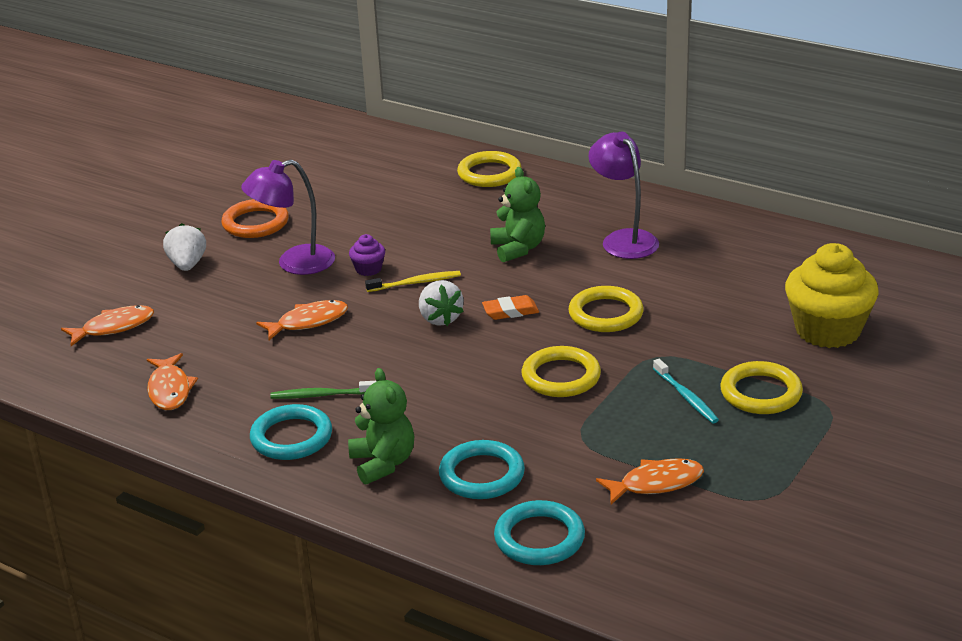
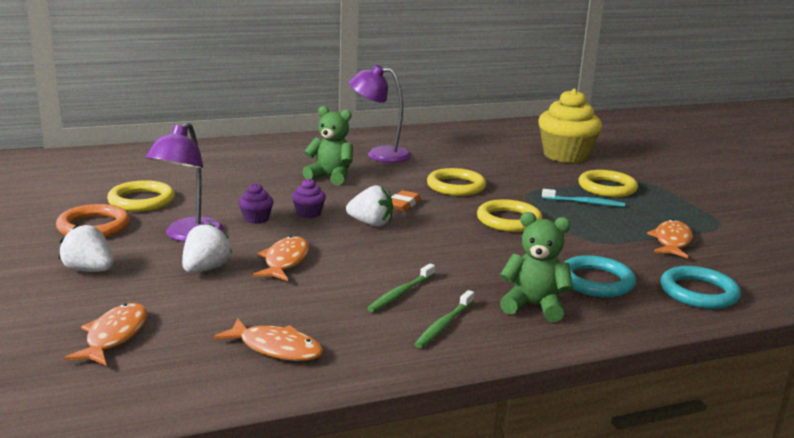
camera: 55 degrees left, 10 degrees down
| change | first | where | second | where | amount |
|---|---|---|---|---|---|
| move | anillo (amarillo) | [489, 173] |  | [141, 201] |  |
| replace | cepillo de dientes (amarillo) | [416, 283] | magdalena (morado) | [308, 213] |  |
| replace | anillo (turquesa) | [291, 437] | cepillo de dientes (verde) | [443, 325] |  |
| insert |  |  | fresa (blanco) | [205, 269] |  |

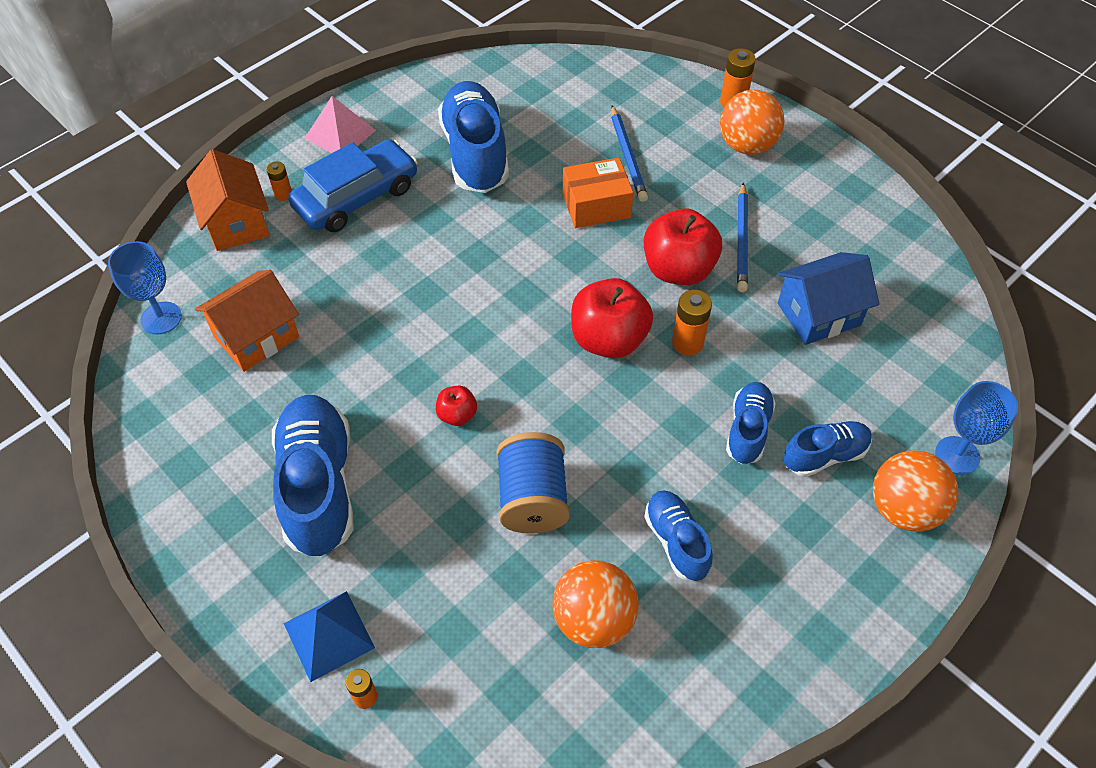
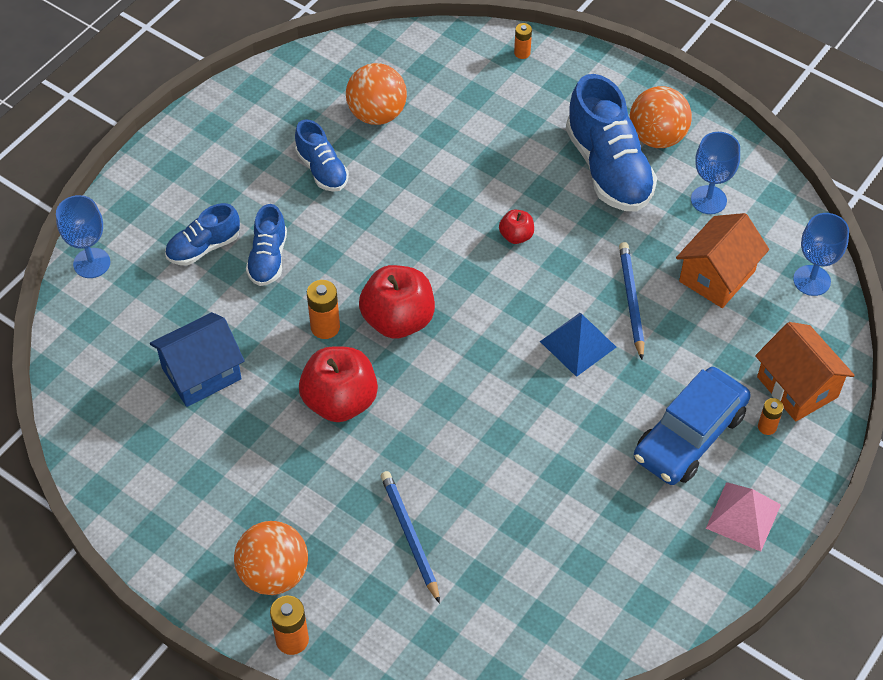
camera: 170 degrees right, 0 degrees up
| change | first | where | second | where | amount |
|---|---|---|---|---|---|
| delete | zapato (azul) | [475, 153] |  |  |  |
| delete | caja (naranja) | [596, 205] |  |  |  |
| move | lápiz (azul) | [741, 240] |  | [631, 301] |  |
| delete | carrete (azul) | [533, 498] |  |  |  |
| move | pelota (naranja) | [903, 509] |  | [657, 137] |  |
| move | pirámide (azul) | [328, 635] |  | [578, 344] |  |
| insert |  |  | copa (azul) | [708, 200] |  |

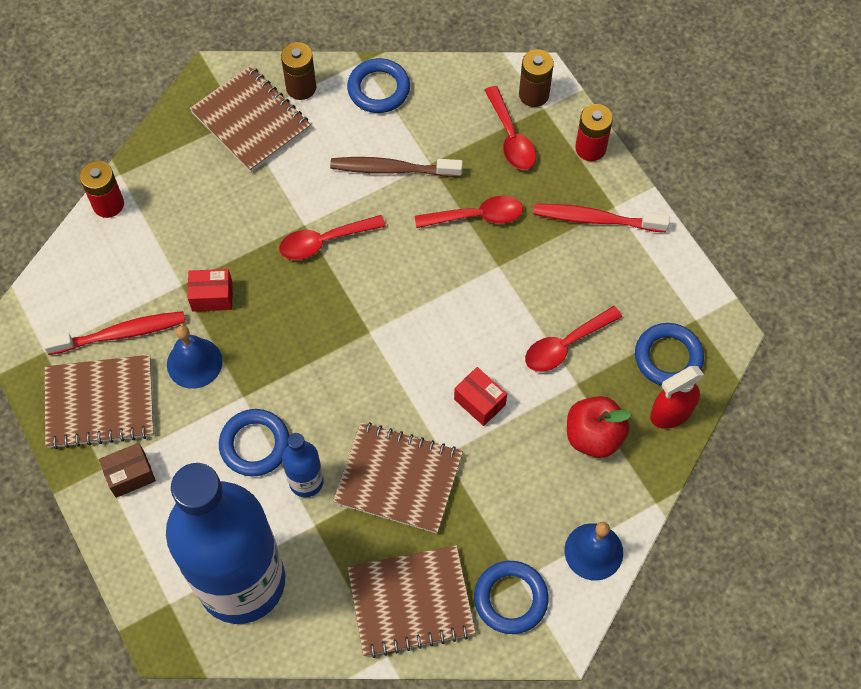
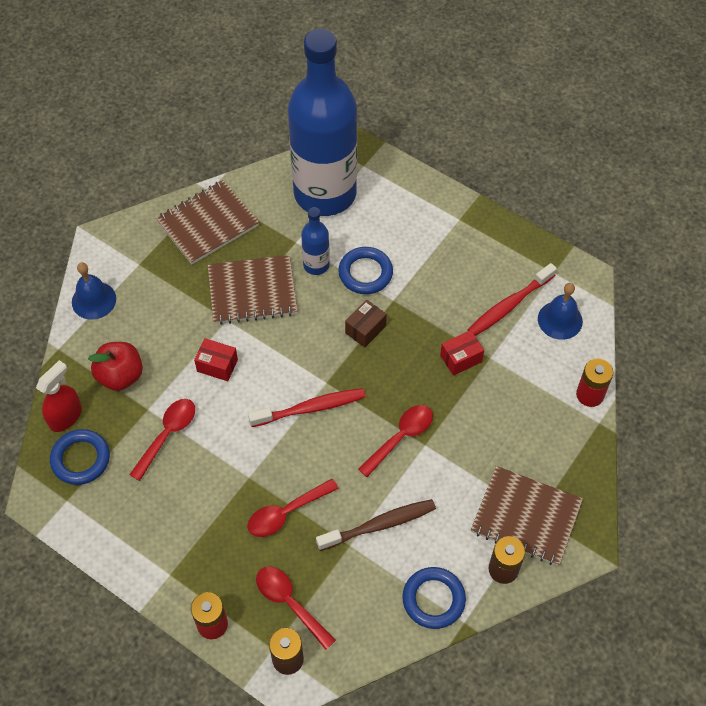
camera: 155 degrees right, 5 degrees down
| change | first | where | second | where | amount |
|---|---|---|---|---|---|
| move | cepillo de dientes (rojo) | [595, 219] |  | [310, 408] |  |
| move | campana (azul) | [194, 363] |  | [560, 320] |  |
| delete | cuaderno (marrón) | [100, 403] |  |  |  |
| move | caja (marrón) | [130, 475] |  | [365, 329] |  |
| delete | anillo (azul) | [510, 598] |  |  |  |

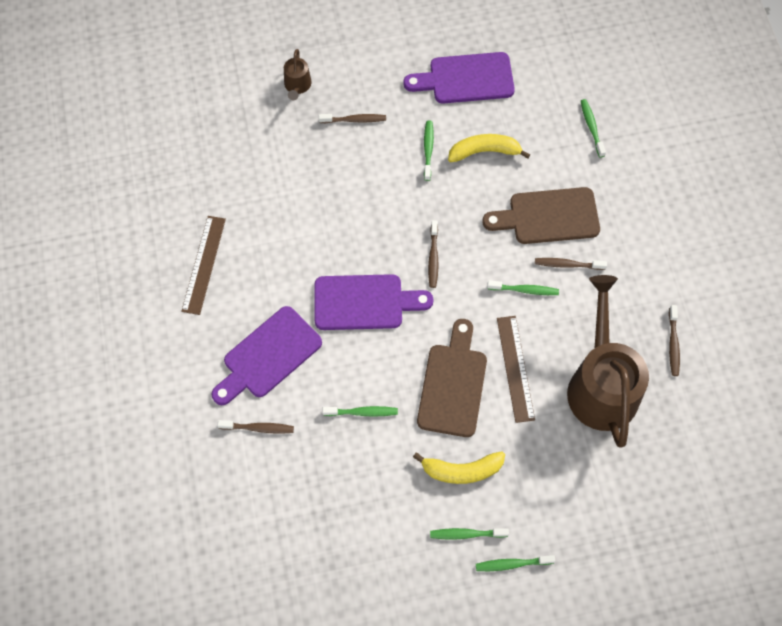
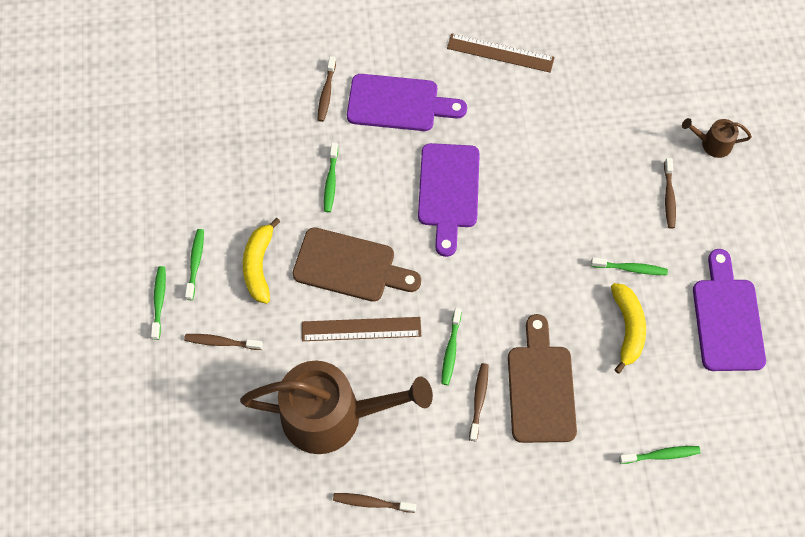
camera: 95 degrees right, 0 degrees up
| change | first | where | second | where | amount |
|---|---|---|---|---|---|
| move | cepillo de dientes (marrón) | [433, 258] |  | [221, 342] |  |
| rotate | tabla de cortar (morado) | [268, 356] |  | [398, 104] | 135 degrees clockwise |

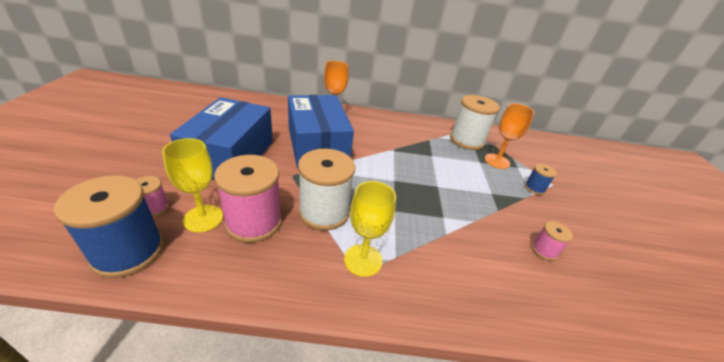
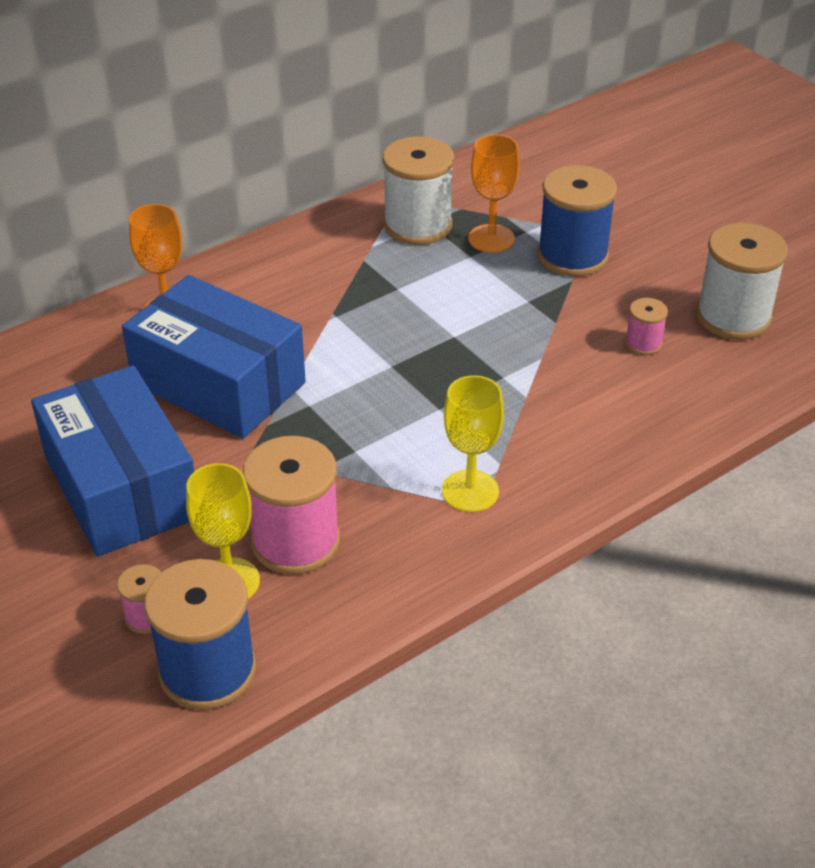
camera: 35 degrees left, 5 degrees up
| change | first | where | second | where | amount |
|---|---|---|---|---|---|
| move | carrete (blanco) | [324, 212] |  | [733, 317] |  |
| resize | carrete (azul) | [534, 188] |  | [572, 256] | x2.06 |

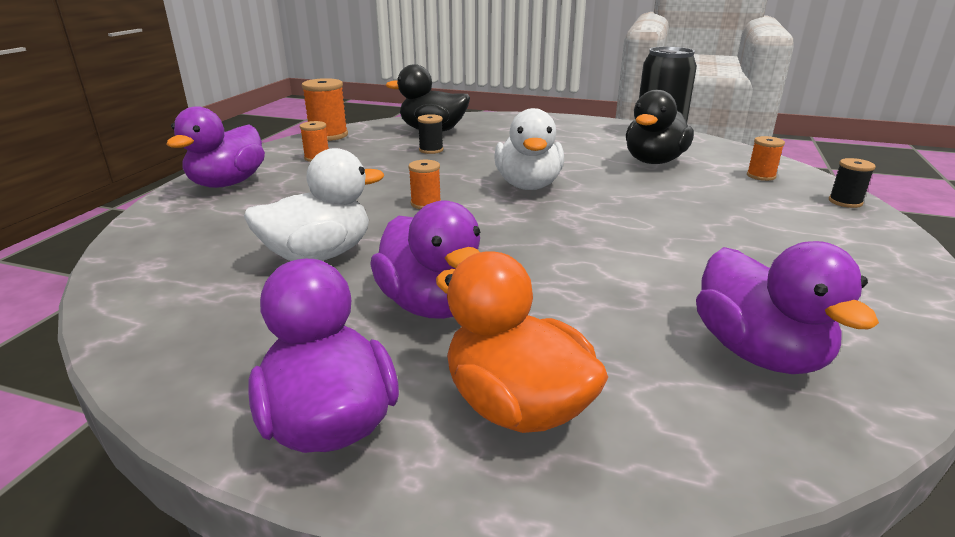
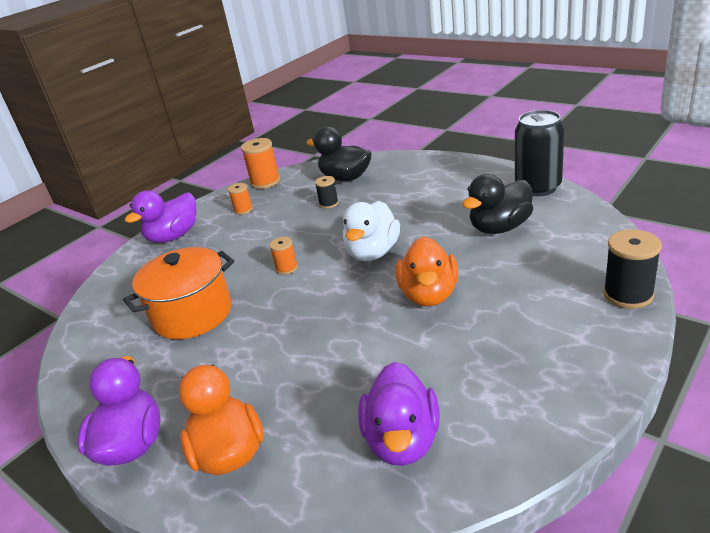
camera: 25 degrees right, 5 degrees up
| change | first | where | second | where | amount |
|---|---|---|---|---|---|
| delete | carrete (naranja) | [761, 176] |  |  |  |
| replace | pato (blanco) | [319, 255] | olla (naranja) | [192, 314] |  |
| resize | carrete (negro) | [845, 202] |  | [628, 294] | x1.70 |
| delete | pato (morado) | [432, 305] |  |  |  |
| insert |  |  | pato (naranja) | [429, 295] |  |

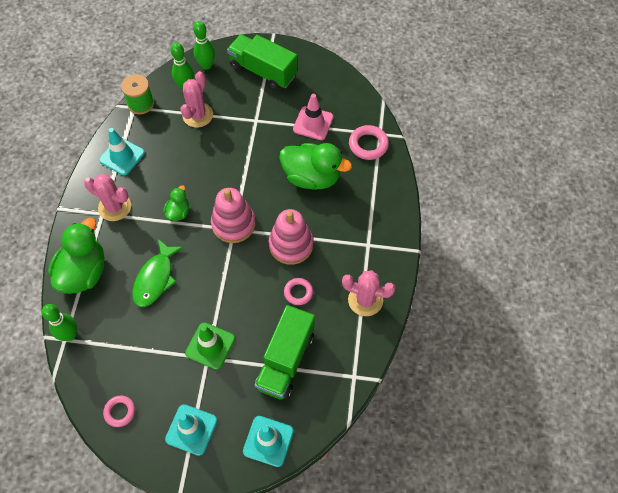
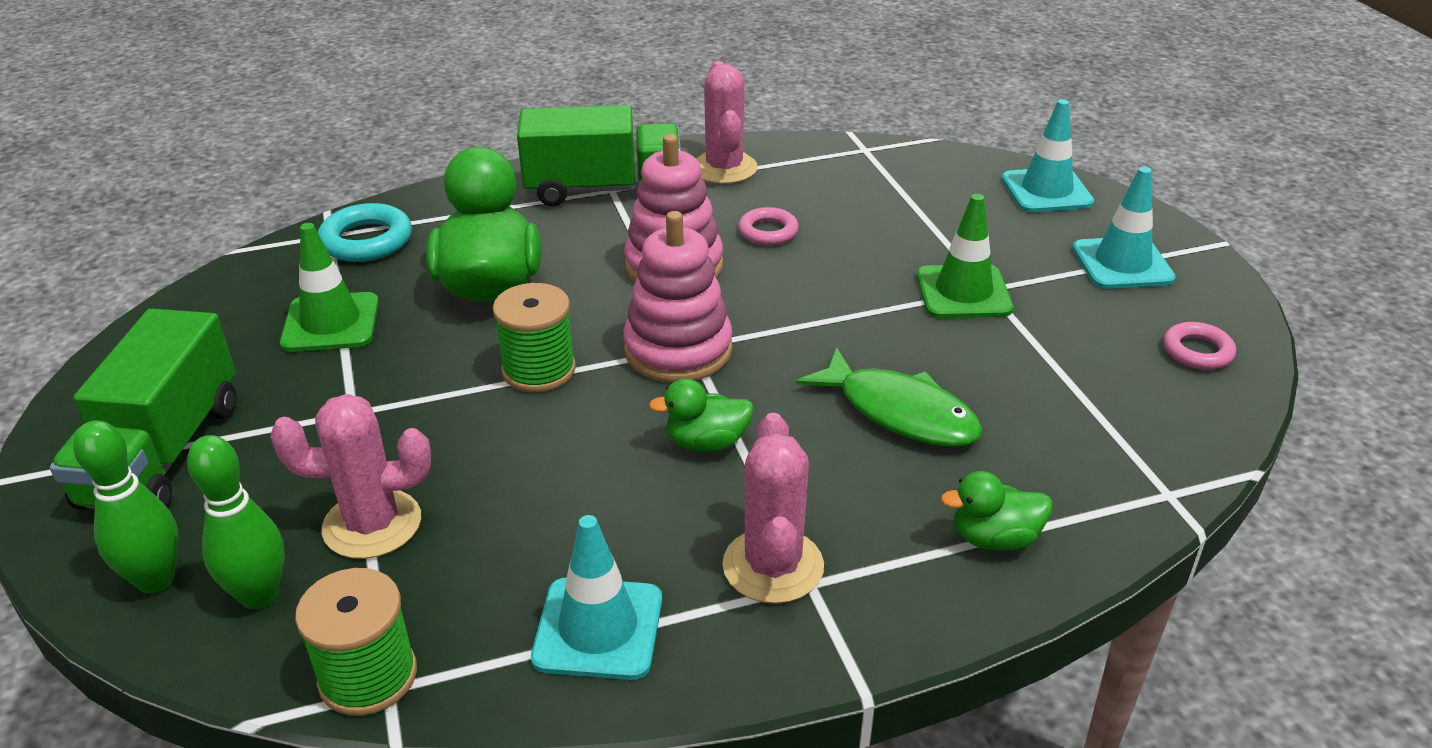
camera: 115 degrees left, 25 degrees down
| change | first | where | second | where | amount |
|---|---|---|---|---|---|
| recolor | cono de tráfico (rosa) | [313, 123] | cono de tráfico (verde) | [331, 323] |  |
| recolor | anillo (rosa) | [368, 145] | anillo (turquesa) | [366, 240] |  |
| resize | pato (verde) | [84, 272] |  | [994, 538] | x0.50 |
| rotate | pez (verde) | [155, 278] |  | [900, 412] | 45 degrees clockwise |
| delete | bolo (verde) | [70, 335] |  |  |  |
| move | camión (verde) | [285, 360] |  | [603, 189] |  |
| insert |  |  | carrete (verde) | [539, 370] |  |

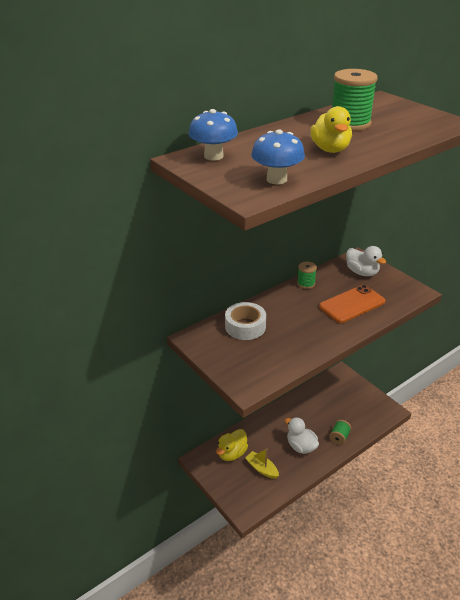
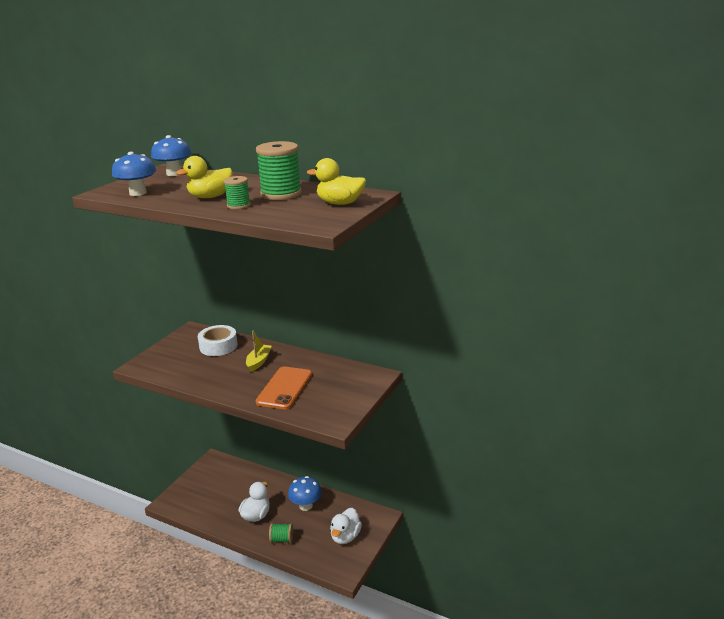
camera: 65 degrees right, 10 degrees down
| change | first | where | second | where | amount |
|---|---|---|---|---|---|
| move | pato (blanco) | [362, 272] |  | [345, 536] |  |
| move | carrete (verde) | [306, 283] |  | [238, 205] |  |
| rotate | móvil (naranja) | [352, 304] |  | [285, 388] | 75 degrees clockwise |
| move | pato (amarillo) | [232, 453] |  | [340, 203] |  |
| move | barco (amarillo) | [262, 468] |  | [258, 362] |  |
| insert |  |  | seta (azul) | [306, 506] |  |

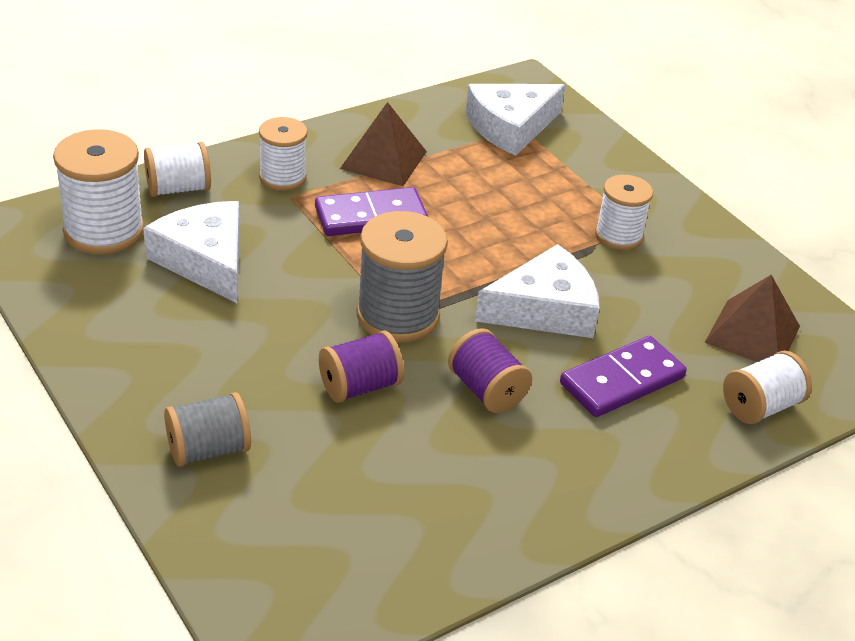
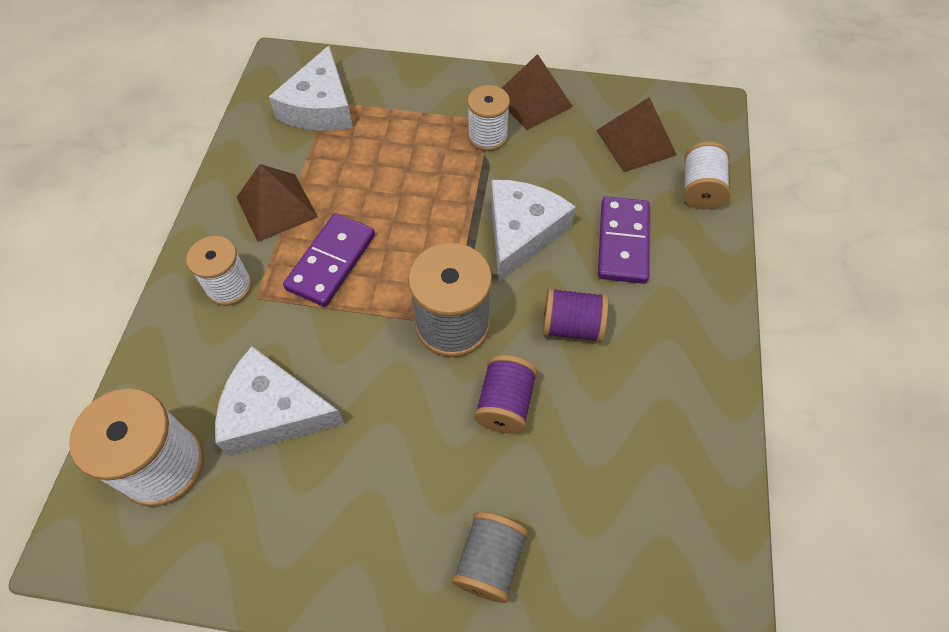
camera: 45 degrees left, 20 degrees up
| change | first | where | second | where | amount |
|---|---|---|---|---|---|
| delete | carrete (blanco) | [178, 189] |  |  |  |
| insert |  |  | pirámide (marrón) | [533, 101] |  |

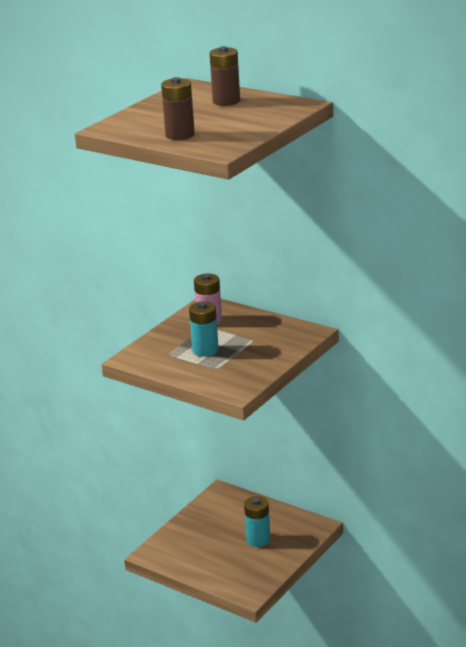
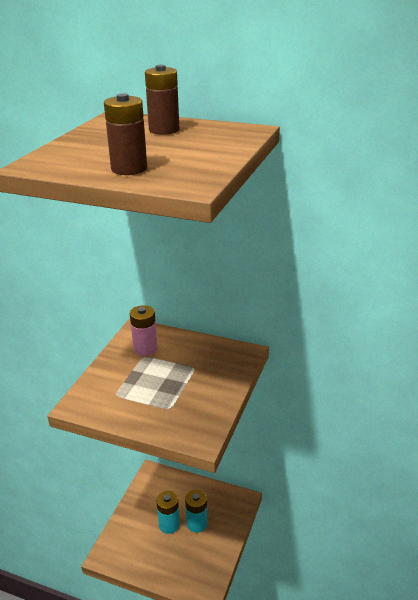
camera: 15 degrees left, 5 degrees up
| change | first | where | second | where | amount |
|---|---|---|---|---|---|
| move | pila (turquesa) | [205, 350] |  | [169, 525] |  |

